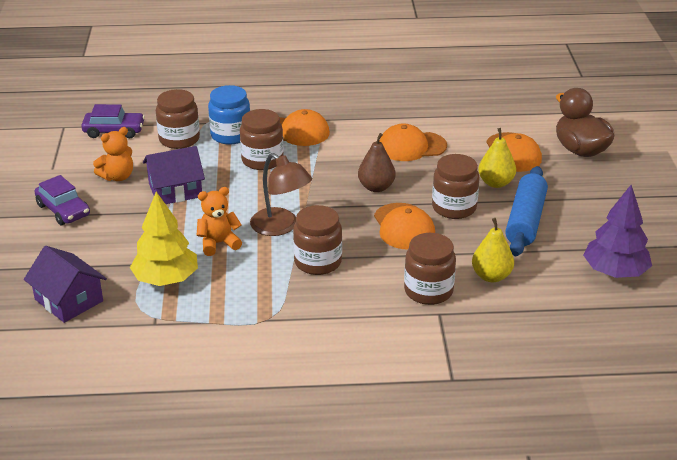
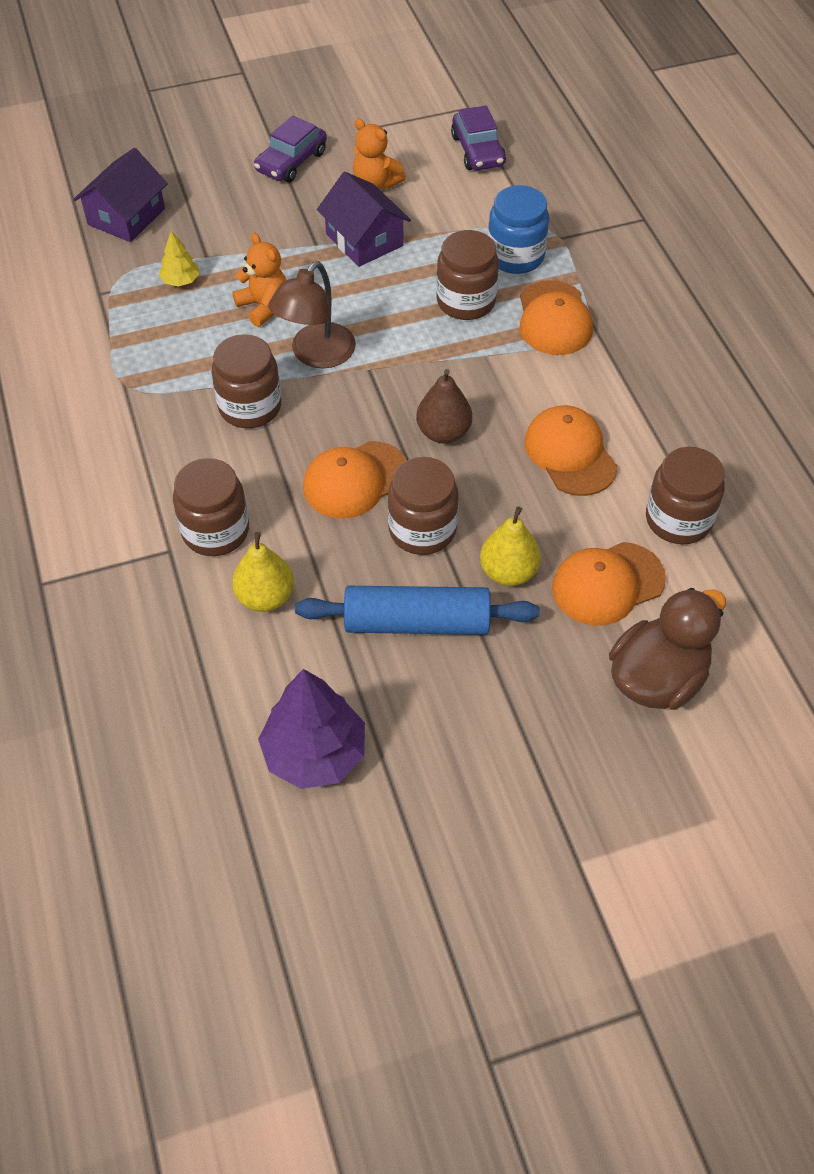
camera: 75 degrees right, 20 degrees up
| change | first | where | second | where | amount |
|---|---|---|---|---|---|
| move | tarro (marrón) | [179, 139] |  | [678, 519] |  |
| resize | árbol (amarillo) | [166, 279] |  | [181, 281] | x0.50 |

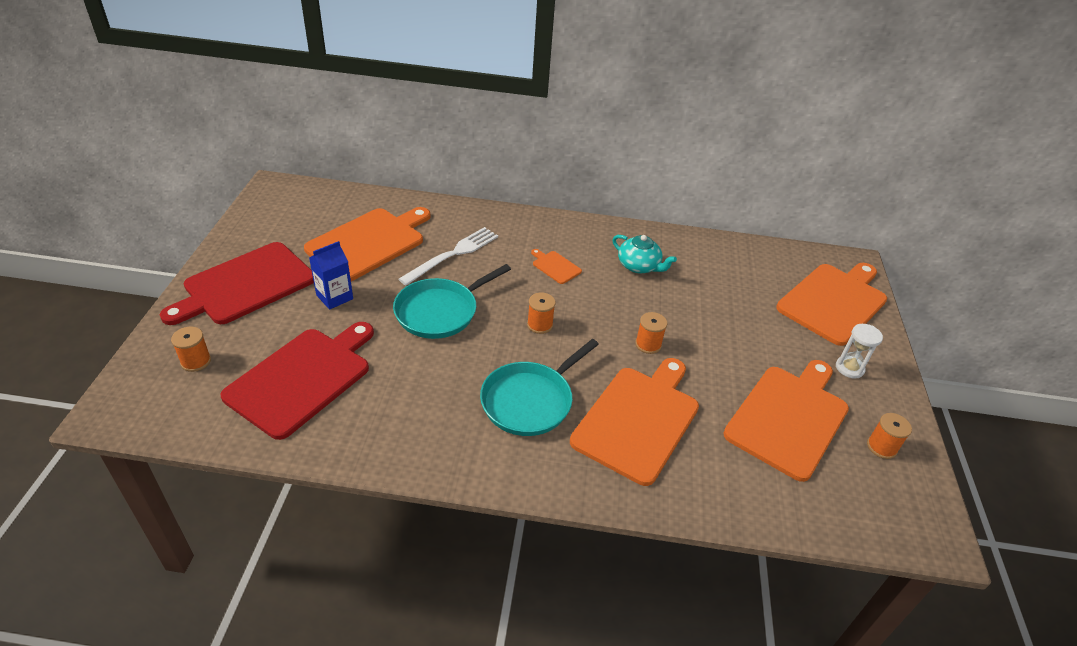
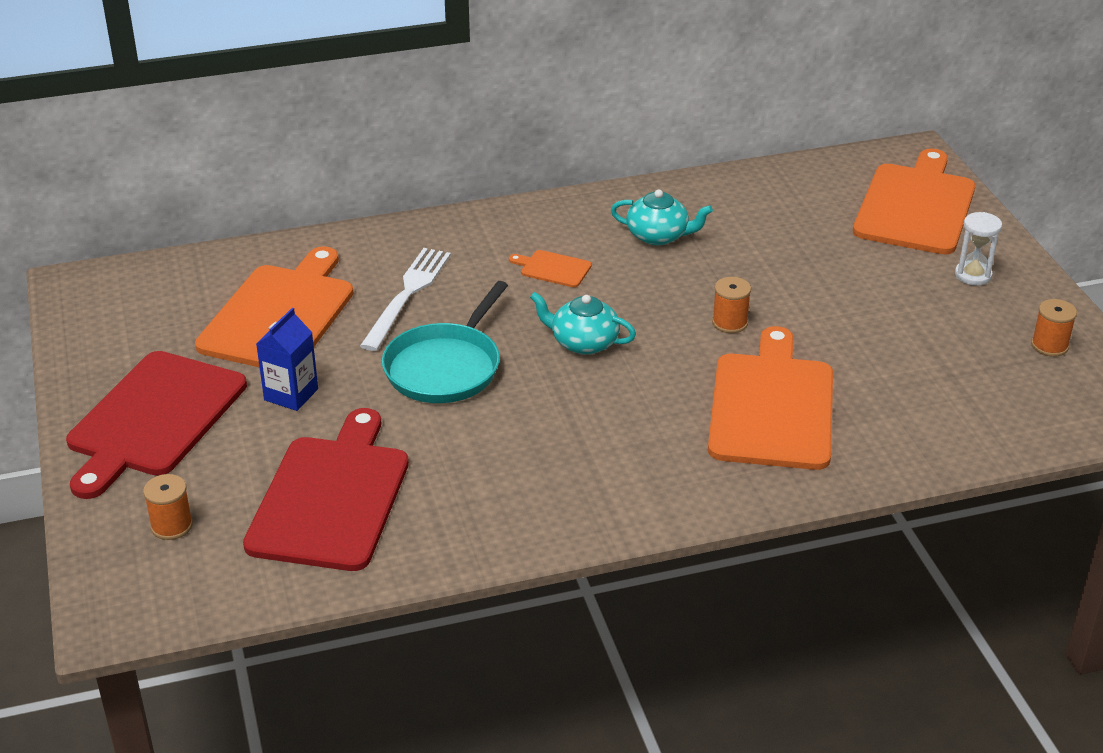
camera: 20 degrees left, 5 degrees down
| change | first | where | second | where | amount |
|---|---|---|---|---|---|
| replace | carrete (naranja) | [540, 325] | tetera (turquesa) | [583, 342] |  |
| delete | sartén (turquesa) | [530, 401] |  |  |  |
| delete | tabla de cortar (naranja) | [789, 417] |  |  |  |

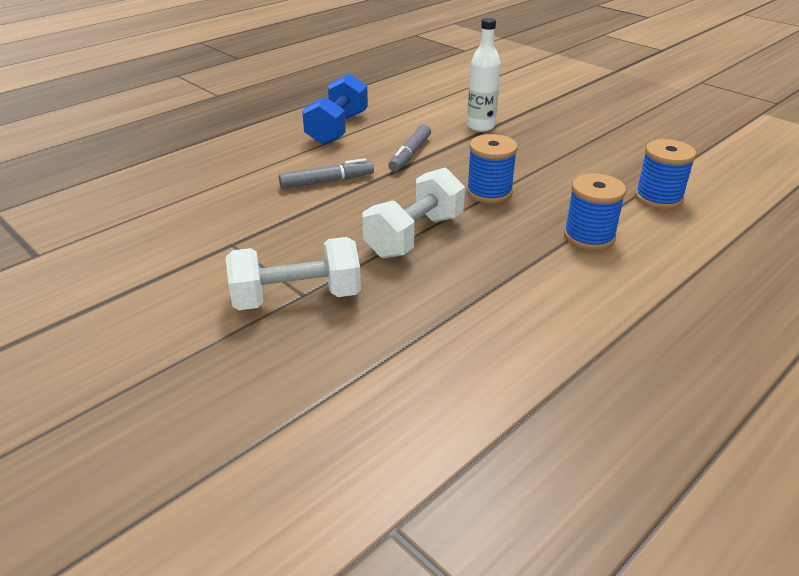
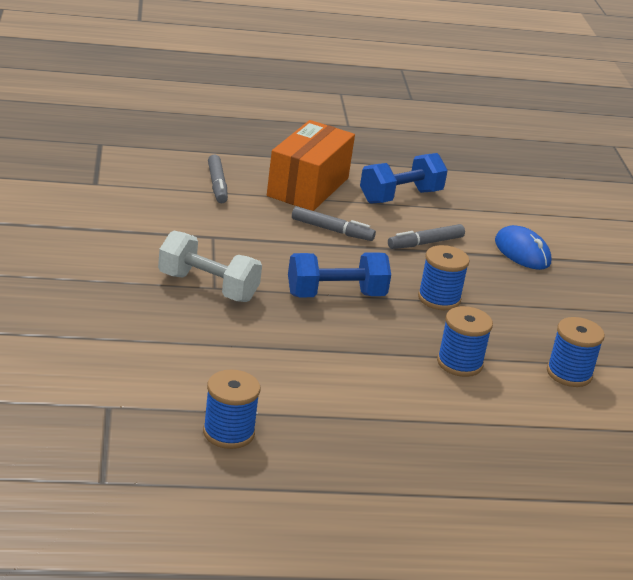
camera: 35 degrees right, 5 degrees down
| change | first | where | second | where | amount |
|---|---|---|---|---|---|
| replace | botella (blanco) | [480, 126] | ratón (azul) | [522, 252] |  |
| recolor | mancuerna (blanco) | [414, 236] | mancuerna (azul) | [336, 295] |  |
| insert |  |  | caja (naranja) | [308, 187] |  |
| insert |  |  | rotulador (gris) | [217, 185] |  |
| insert |  |  | carrete (azul) | [228, 433] |  |

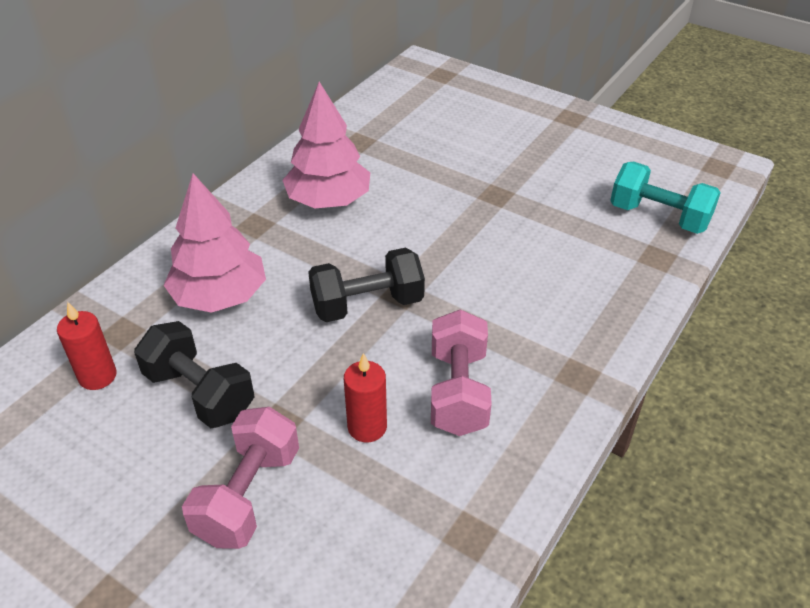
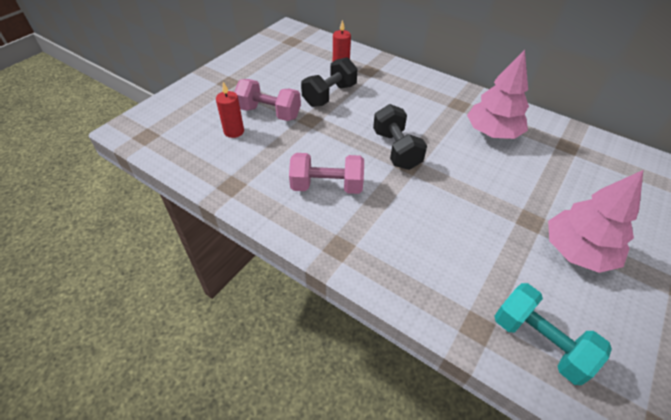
camera: 90 degrees right, 5 degrees up
| change | first | where | second | where | amount |
|---|---|---|---|---|---|
| rotate | mancuerna (turquesa) | [658, 217] |  | [539, 342] | 75 degrees counterclockwise |
| move | árbol (rosa) | [220, 296] |  | [577, 251] |  |
| move | vela (rojo) | [367, 427] |  | [234, 131] |  |

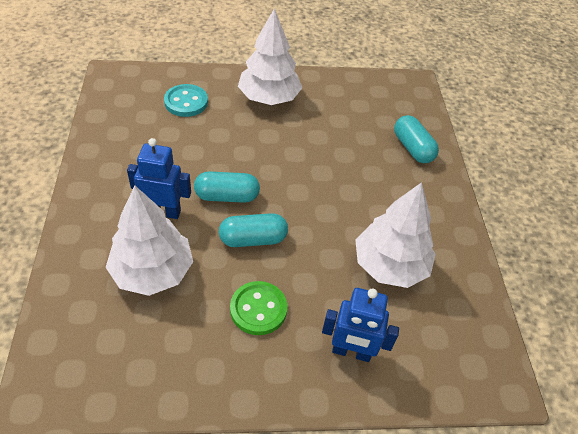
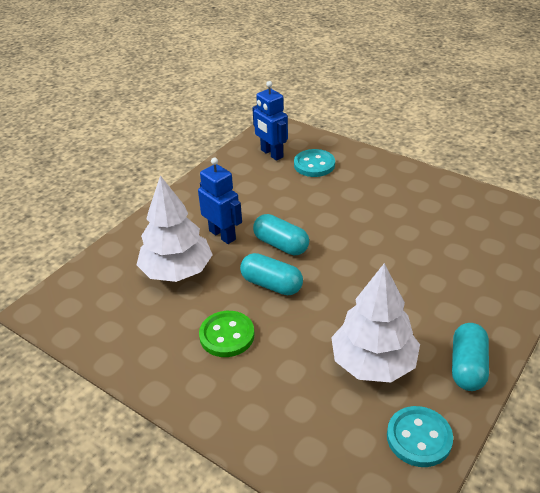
camera: 45 degrees right, 10 degrees down
| change | first | where | second | where | amount |
|---|---|---|---|---|---|
| delete | árbol (blanco) | [269, 98] |  |  |  |
| move | cápsula (turquesa) | [412, 148] |  | [467, 367] |  |
| move | robot (azul) | [351, 352] |  | [271, 154] |  |
| insert |  |  | botón (turquesa) | [419, 438] |  |

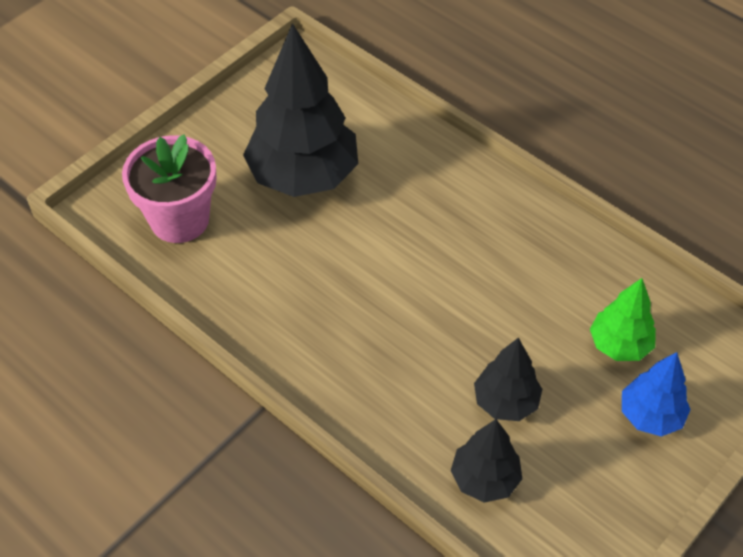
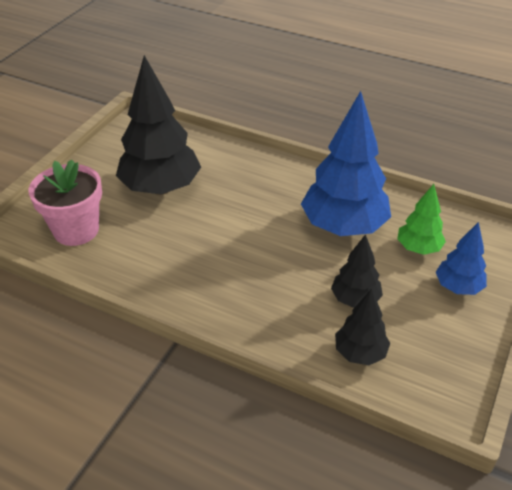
camera: 15 degrees left, 10 degrees down
| change | first | where | second | where | amount |
|---|---|---|---|---|---|
| insert |  |  | árbol (azul) | [343, 226] |  |

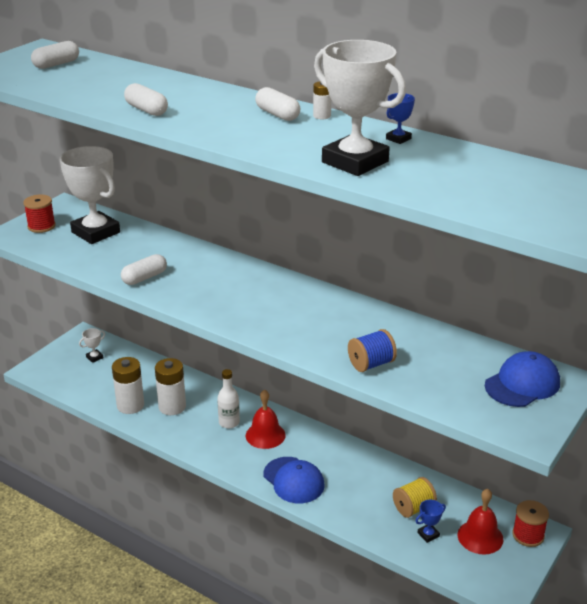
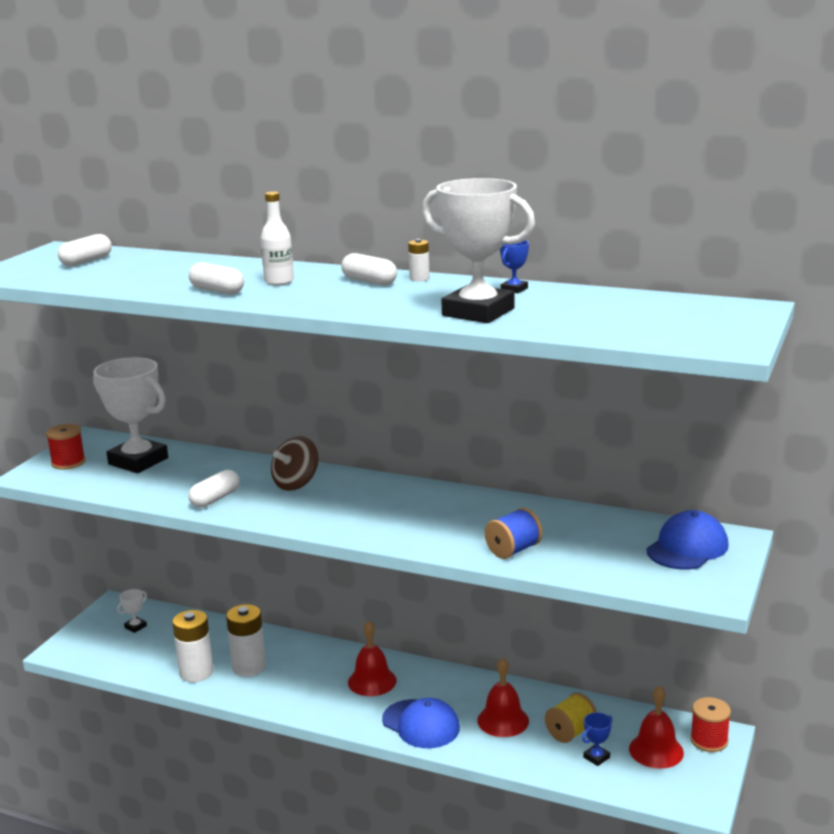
camera: 10 degrees left, 10 degrees down
| change | first | where | second | where | amount |
|---|---|---|---|---|---|
| move | botella (blanco) | [229, 422] |  | [279, 282] |  |
| insert |  |  | peonza (marrón) | [296, 483] |  |
| insert |  |  | campana (rojo) | [503, 720] |  |

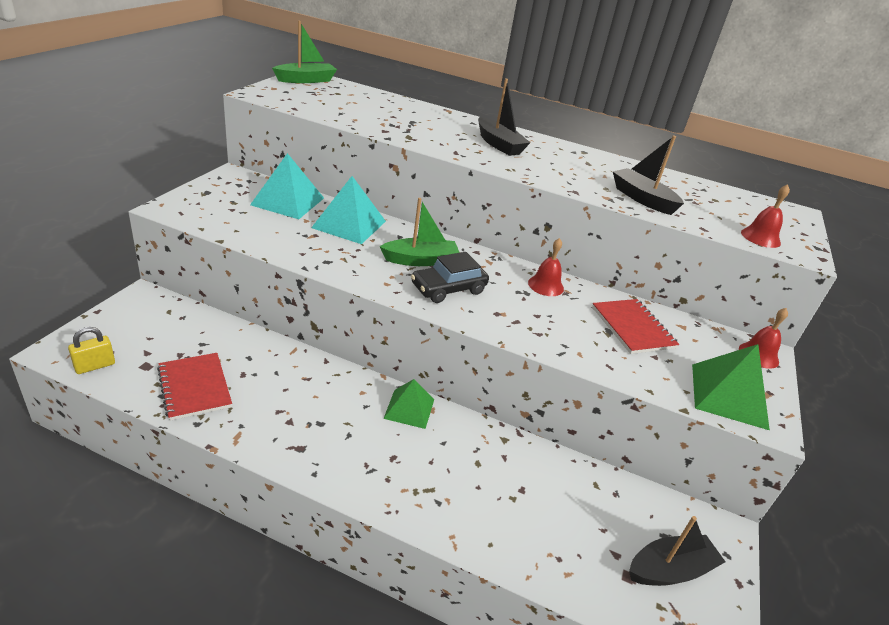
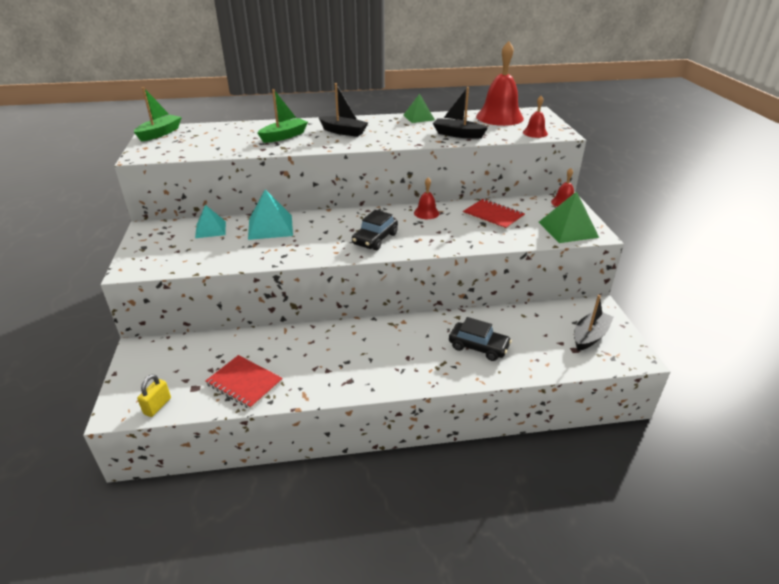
camera: 25 degrees left, 0 degrees up
| change | first | where | second | where | amount |
|---|---|---|---|---|---|
| resize | pirámide (turquesa) | [287, 201] |  | [210, 229] | x0.66 |
| move | barco (verde) | [420, 260] |  | [284, 136] |  |
| move | pirámide (verde) | [409, 408] |  | [418, 117] |  |
| insert |  |  | campana (rojo) | [499, 117] |  |
| insert |  |  | coche (negro) | [478, 347] |  |

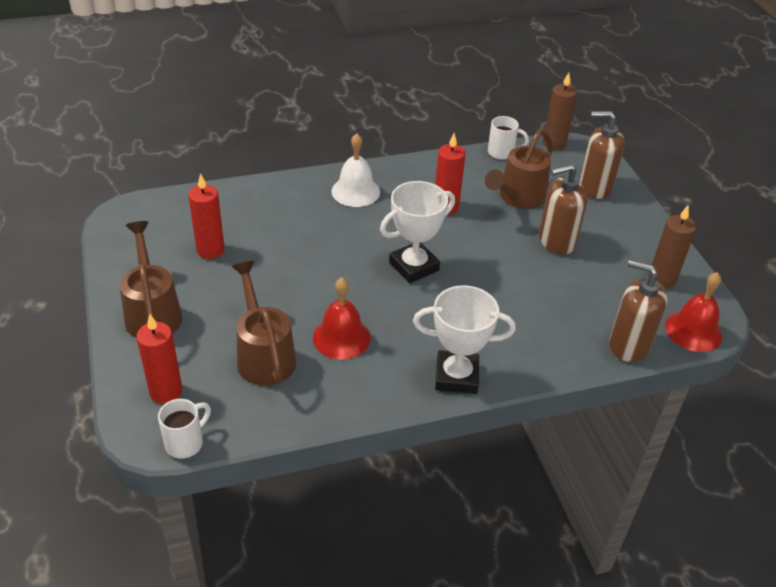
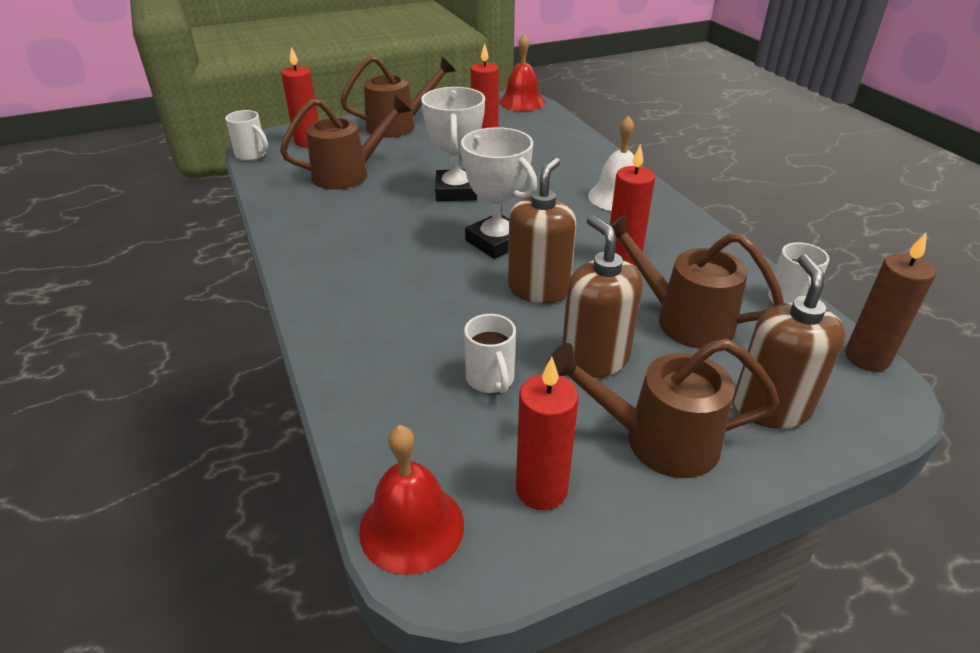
camera: 85 degrees right, 5 degrees down
| change | first | where | second | where | amount |
|---|---|---|---|---|---|
| recolor | vela (marrón) | [662, 279] | vela (rojo) | [541, 489] |  |
| move | dispensador de jabón (marrón) | [629, 345] |  | [538, 289] |  |
| move | campana (rojo) | [341, 337] |  | [522, 102] |  |
| move | trofeo (blanco) | [456, 376] |  | [456, 191] |  |
| insert |  |  | taza (blanco) | [491, 380] |  |
| insert |  |  | regadera (marrón) | [657, 440] |  |

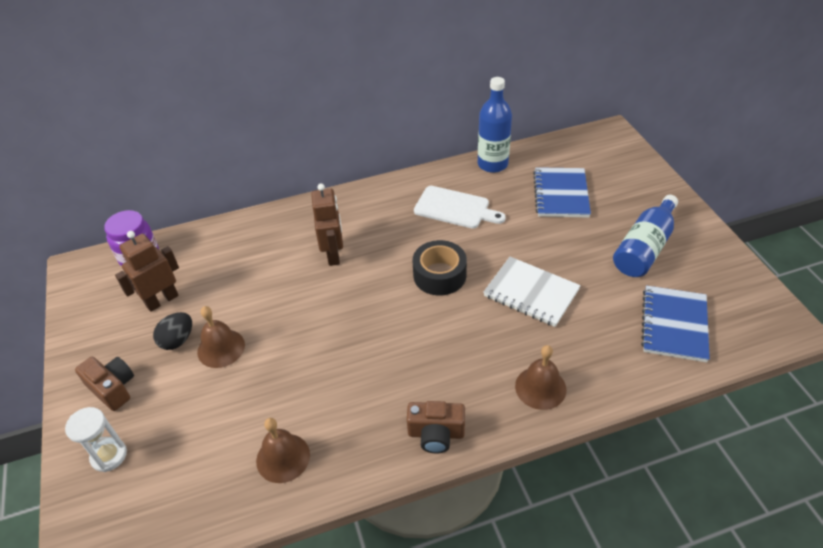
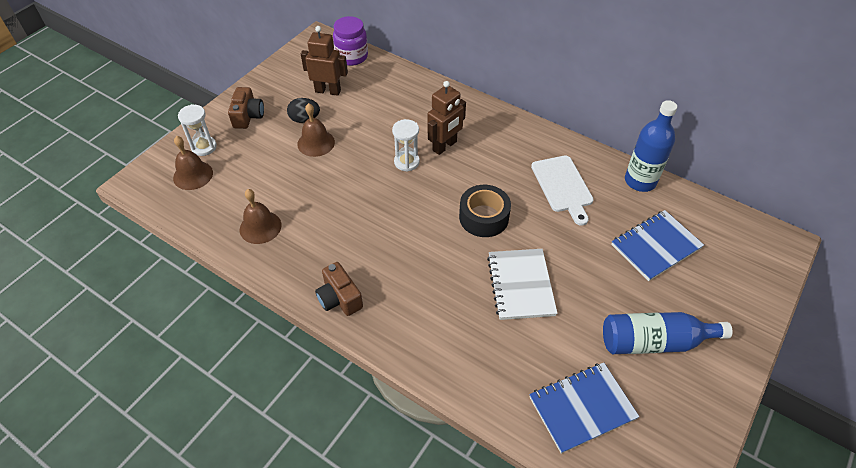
camera: 50 degrees right, 5 degrees up
| change | first | where | second | where | amount |
|---|---|---|---|---|---|
| move | campana (marrón) | [540, 387] |  | [193, 175] |  |
| insert |  |  | reloj de arena (blanco) | [406, 162] |  |

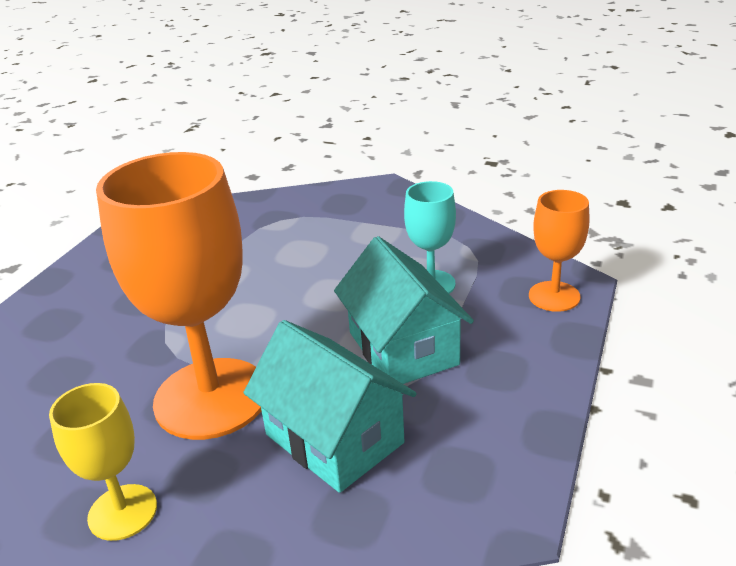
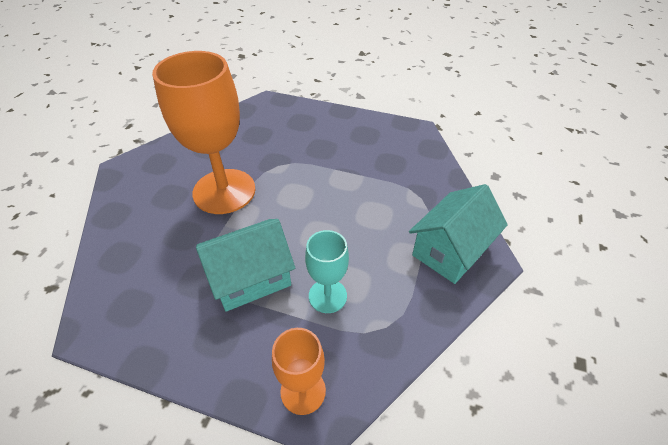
camera: 85 degrees right, 15 degrees up
| change | first | where | second | where | amount |
|---|---|---|---|---|---|
| move | casa (turquesa) | [334, 439] |  | [450, 250] |  |
| delete | copa (amarillo) | [122, 512] |  |  |  |

